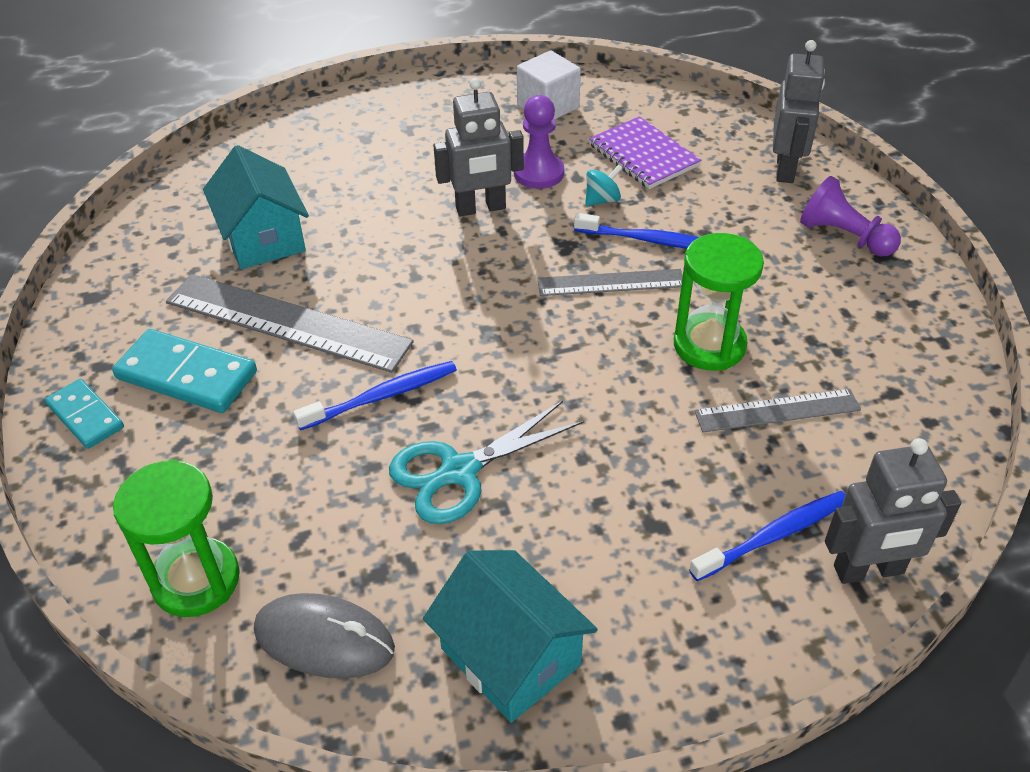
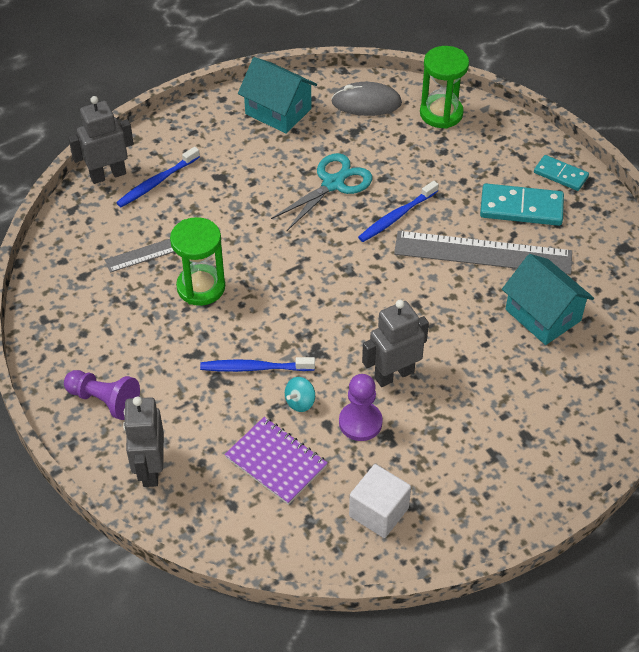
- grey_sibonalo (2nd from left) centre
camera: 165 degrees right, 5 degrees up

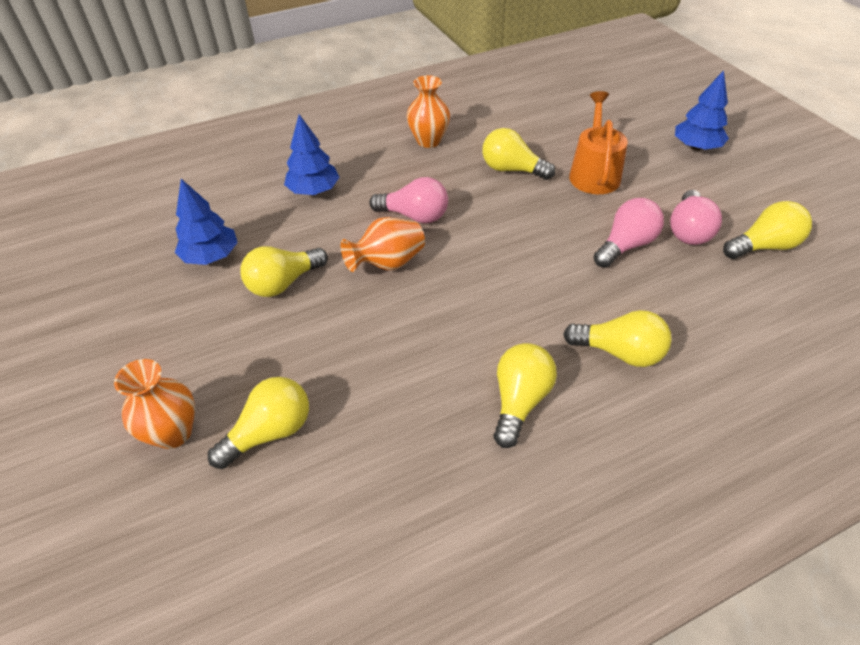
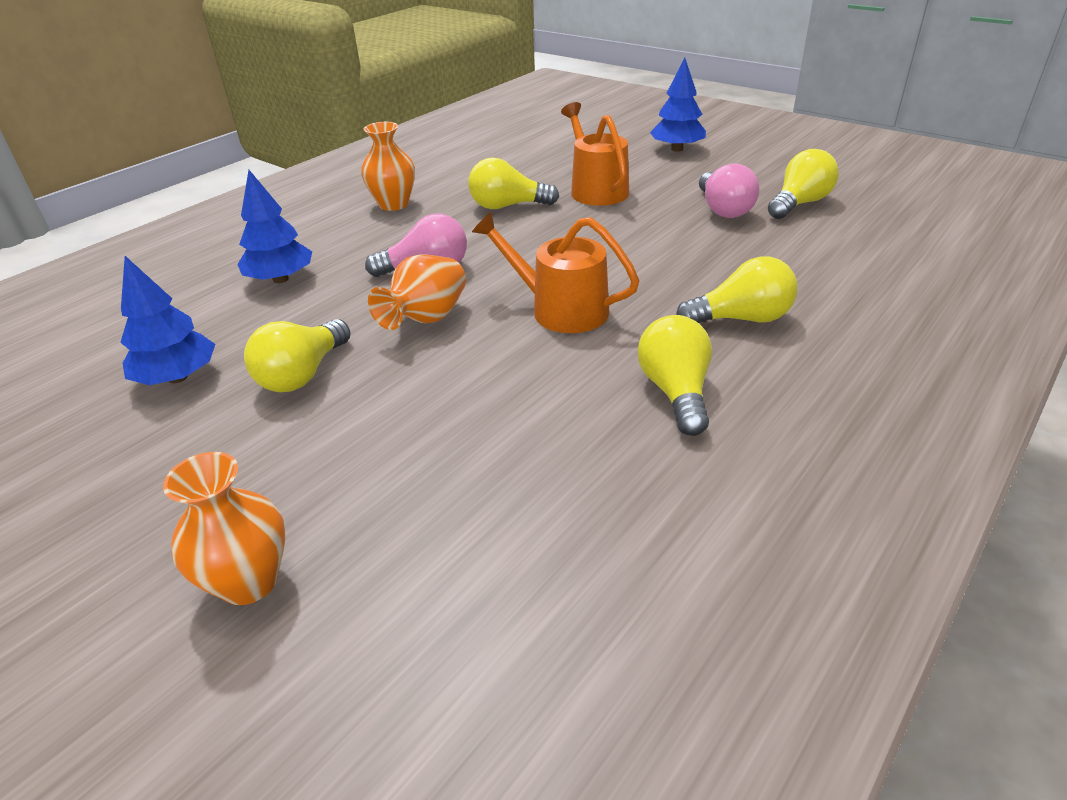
- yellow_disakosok (1st from left) middle left
- pink_disakosok (2nd from left) middle right
+ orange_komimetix (1st from left) centre
camera: 25 degrees left, 10 degrees down

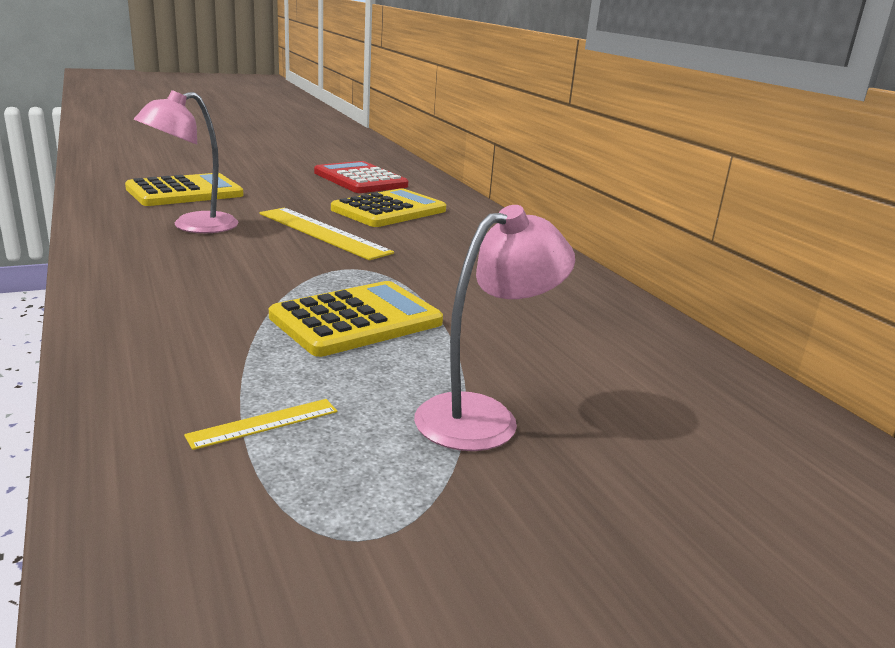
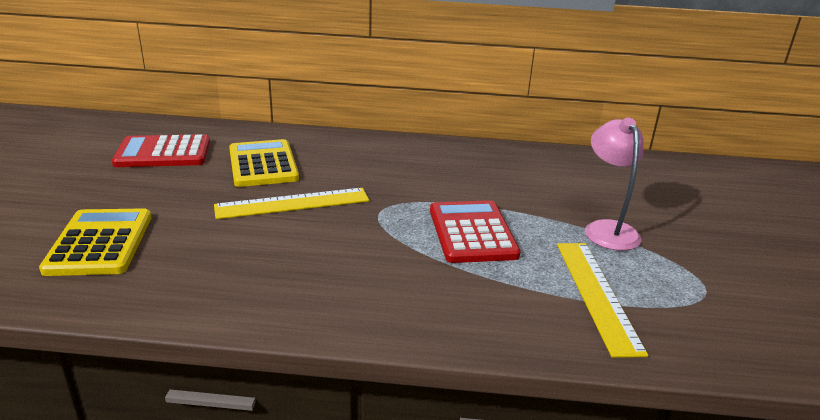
- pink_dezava (1st from left) top left
~ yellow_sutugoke (2nd from left) centre to red_sutugoke (2nd from left) centre
~ yellow_sibonalo (1st from left in the first image) middle left = bottom right x2.05
camera: 60 degrees left, 5 degrees up

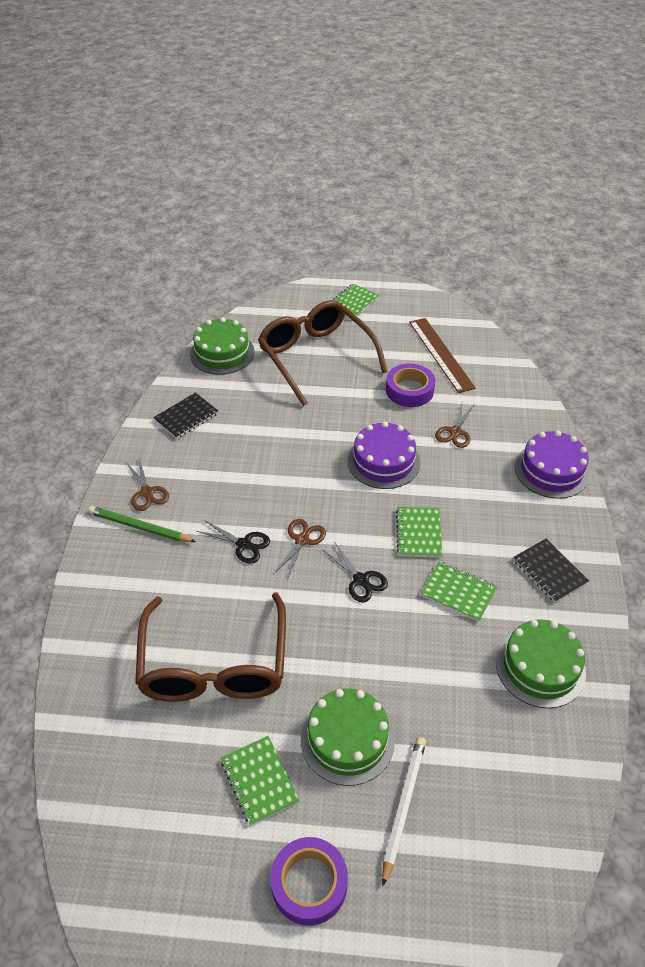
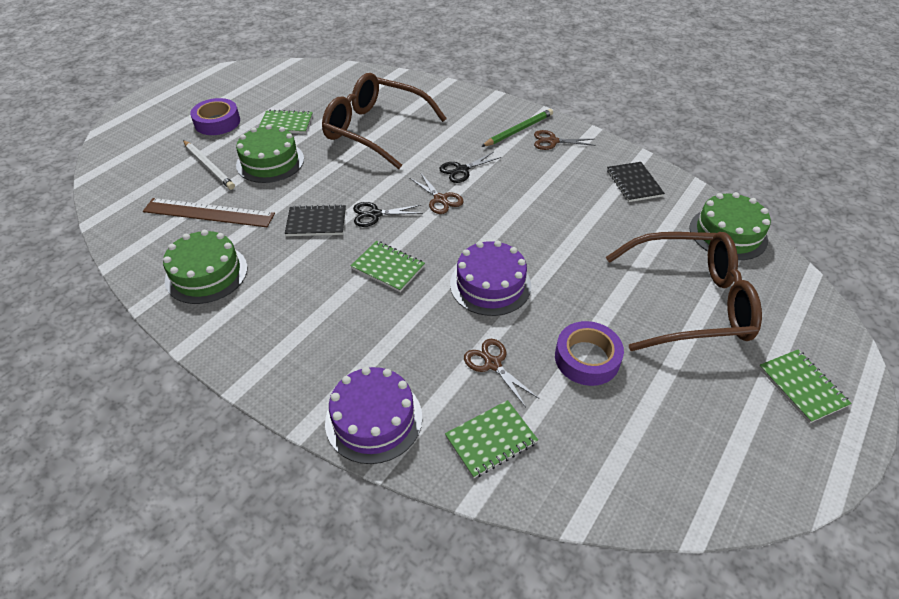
~ brown_sibonalo middle right to middle left
~ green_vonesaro (4th from left in the first image) middle right to green_vonesaro (3rd from left) bottom centre
~ black_vonesaro (2nd from left in the first image) middle right to black_vonesaro (1st from left) centre
camera: 120 degrees right, 0 degrees up

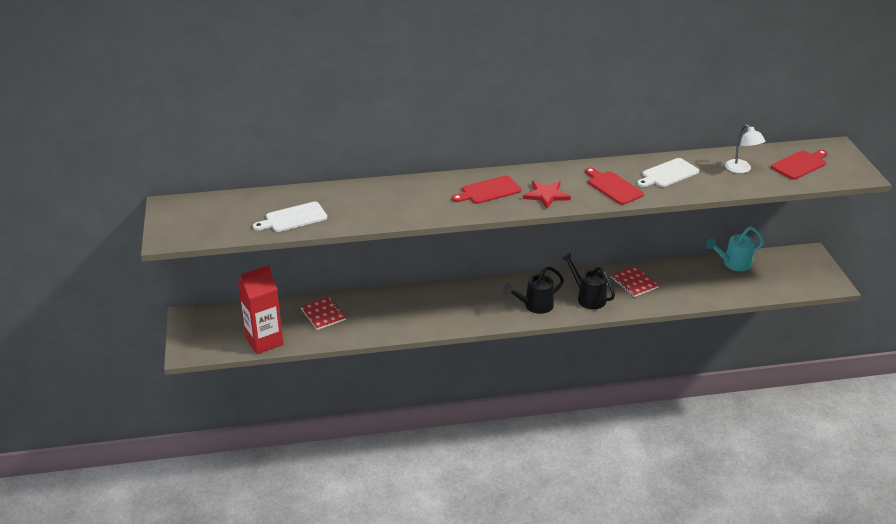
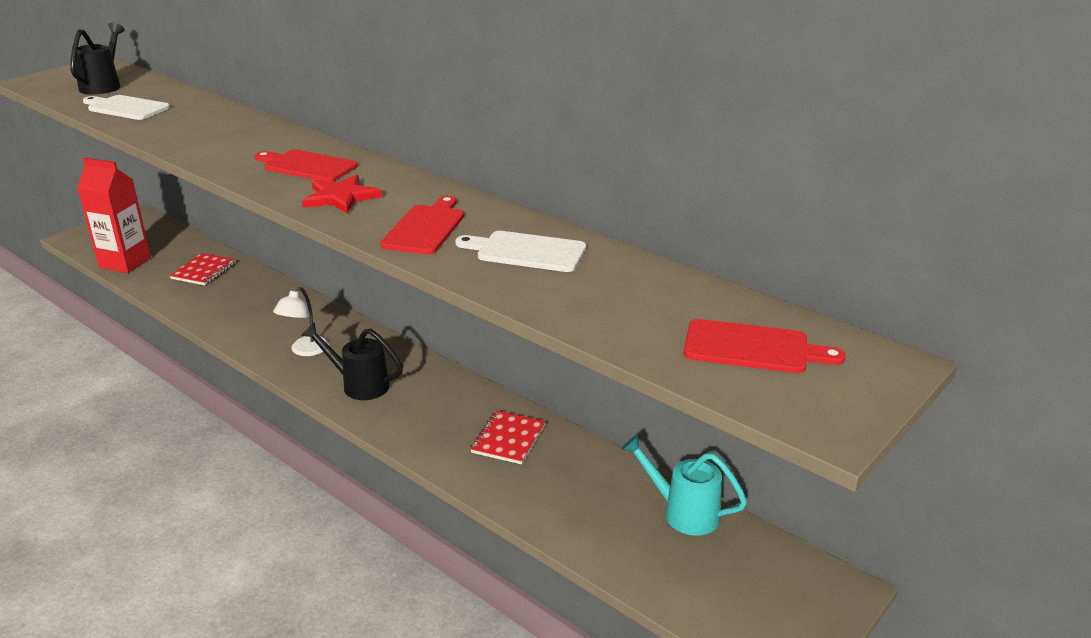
~ black_komimetix (2nd from left in the first image) centre to black_komimetix (1st from left) top left
~ white_dezava top right to middle left
camera: 50 degrees right, 5 degrees down

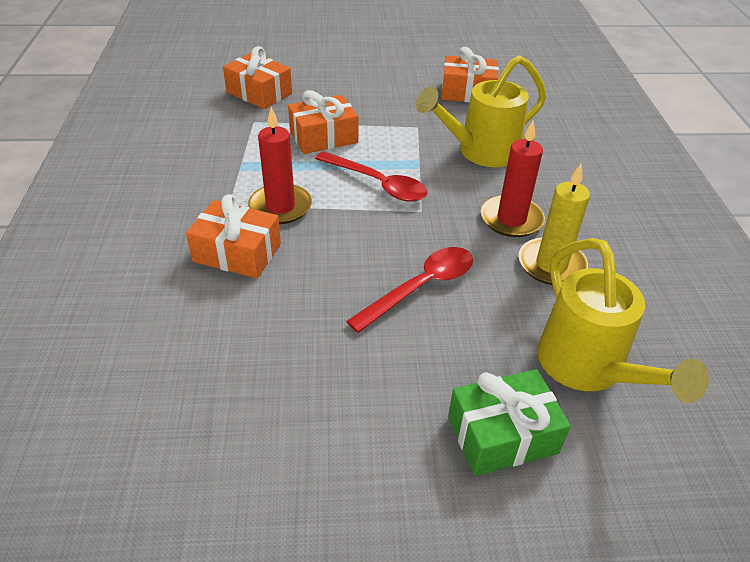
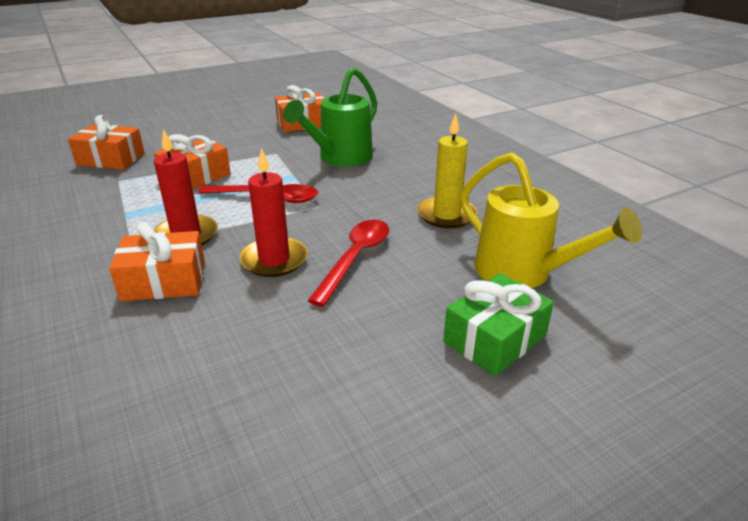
~ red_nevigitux (2nd from left) top right to centre
~ yellow_komimetix (1st from left) top centre to green_komimetix top centre
camera: 25 degrees left, 10 degrees down

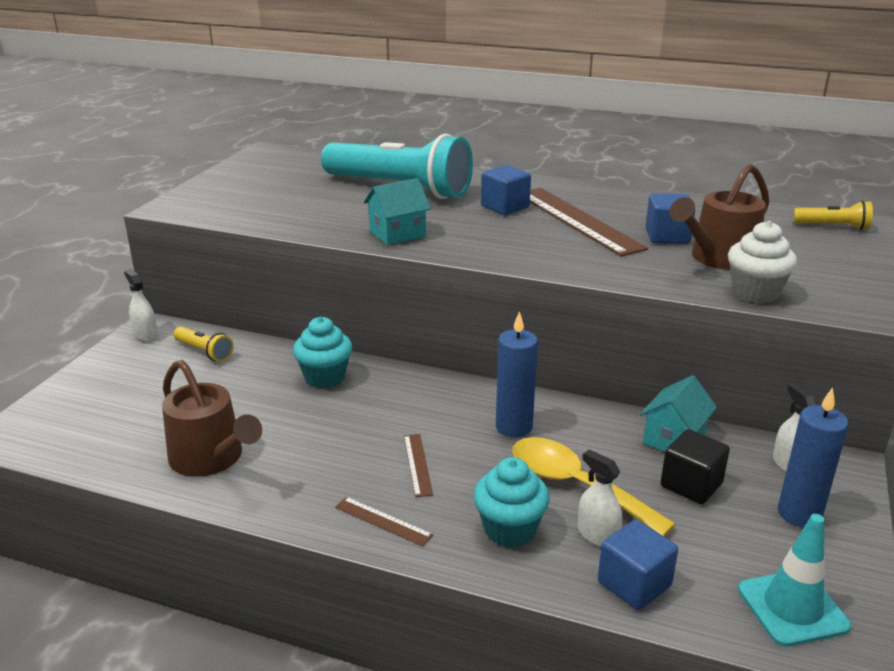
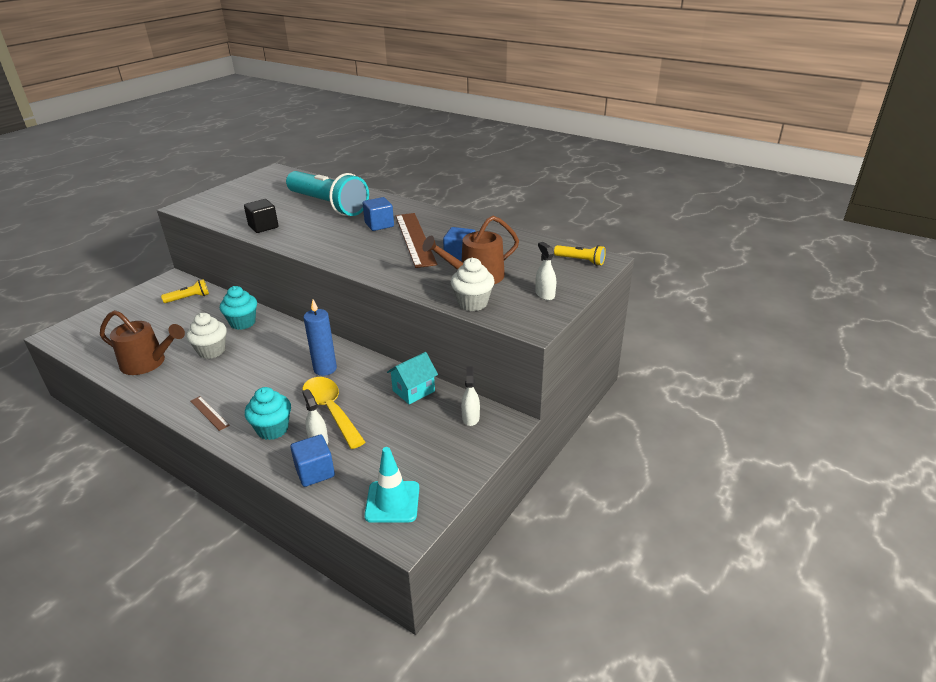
- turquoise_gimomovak (1st from left) top centre
- brown_sibonalo (2nd from left) bottom centre
- blue_nevigitux (2nd from left) bottom right
+ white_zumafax (1st from left) middle left
~ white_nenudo (1st from left in the first image) middle left to white_nenudo (3rd from left) centre
~ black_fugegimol bottom right to top left
~ brown_komimetix (1st from left) middle left = middle left 45 degrees counterclockwise
~ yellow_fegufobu (1st from left) middle left = middle left 75 degrees counterclockwise
camera: 15 degrees right, 5 degrees up

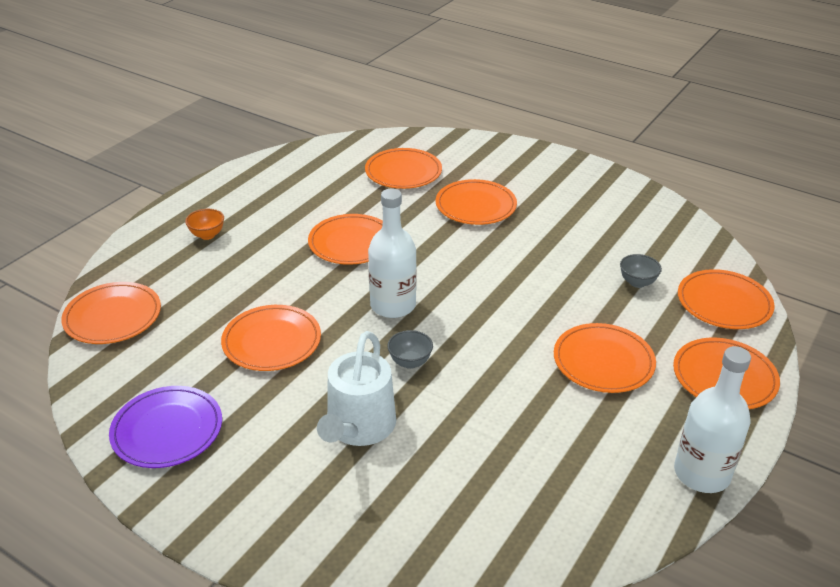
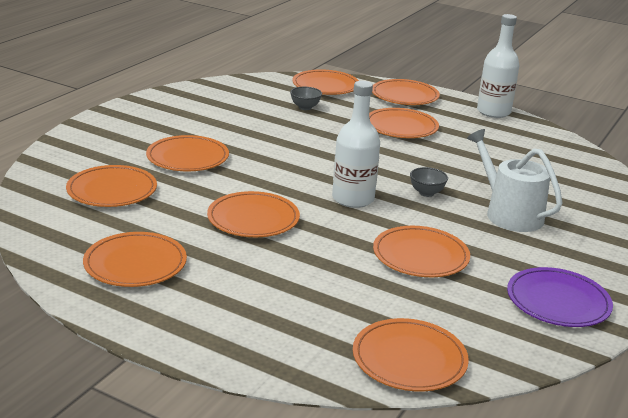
- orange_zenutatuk middle left
+ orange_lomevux (2nd from left) middle left
~ white_komimetix centre = middle right 135 degrees counterclockwise
camera: 95 degrees left, 10 degrees down

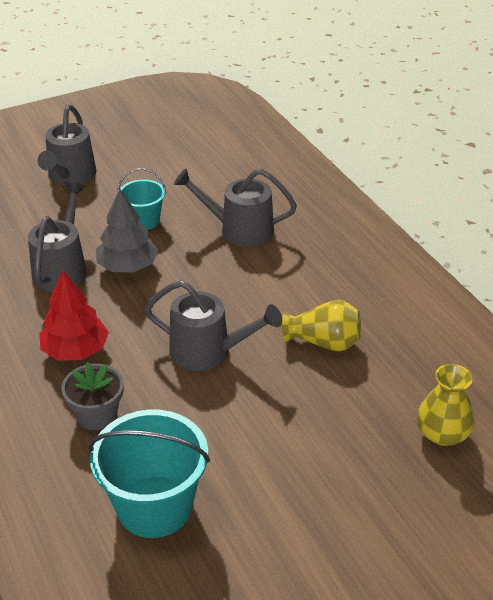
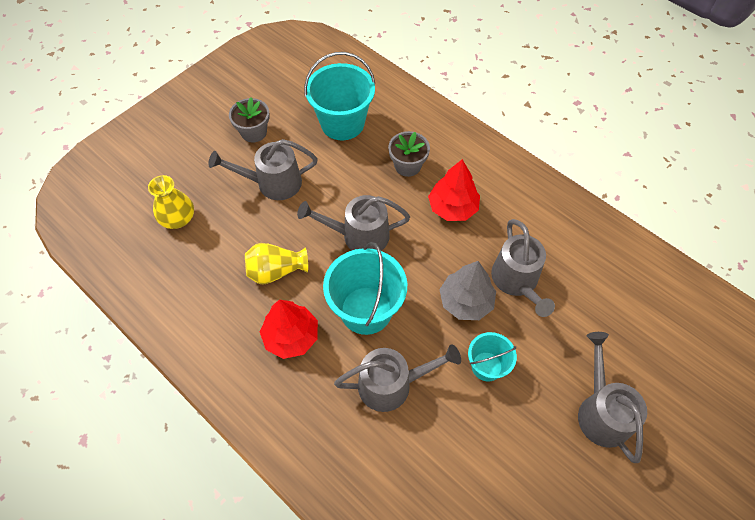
+ grey_komimetix (1st from left) top centre
+ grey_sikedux (1st from left) top left
+ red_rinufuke (1st from left) centre
+ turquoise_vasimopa (2nd from left) centre
camera: 160 degrees right, 20 degrees up

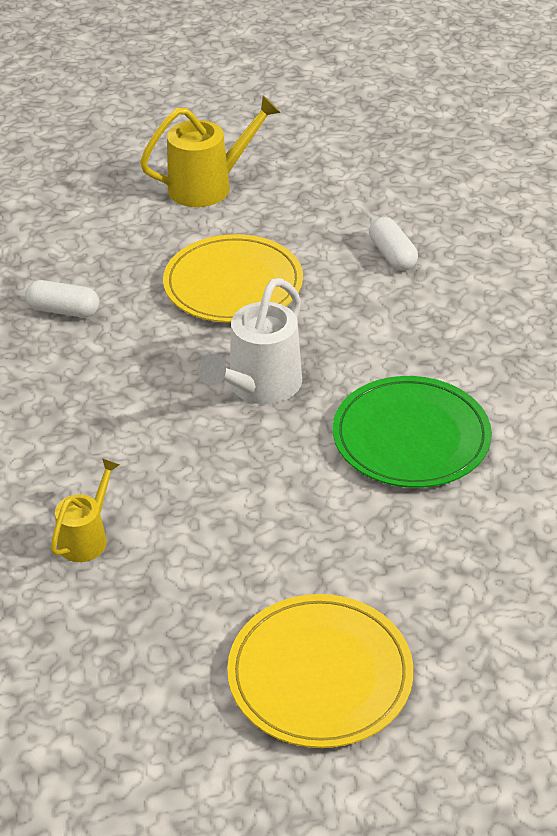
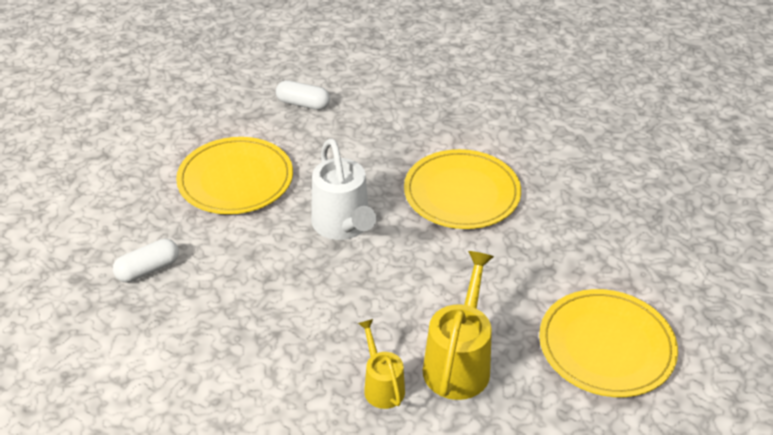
~ yellow_komimetix (2nd from left) top centre to bottom centre
~ green_lomevux middle right to yellow_lomevux (2nd from left) centre
camera: 50 degrees left, 0 degrees up

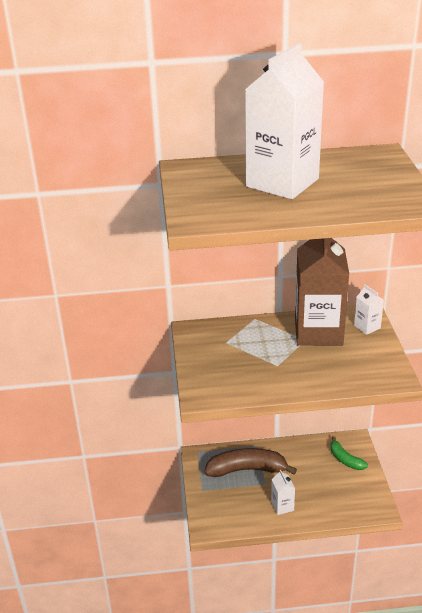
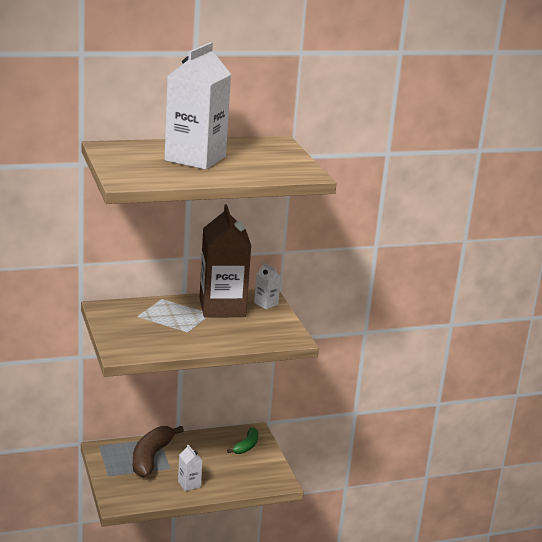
~ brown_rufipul bottom centre = bottom left 60 degrees counterclockwise
~ green_rufipul bottom right = bottom centre 105 degrees counterclockwise
camera: 15 degrees left, 10 degrees down

